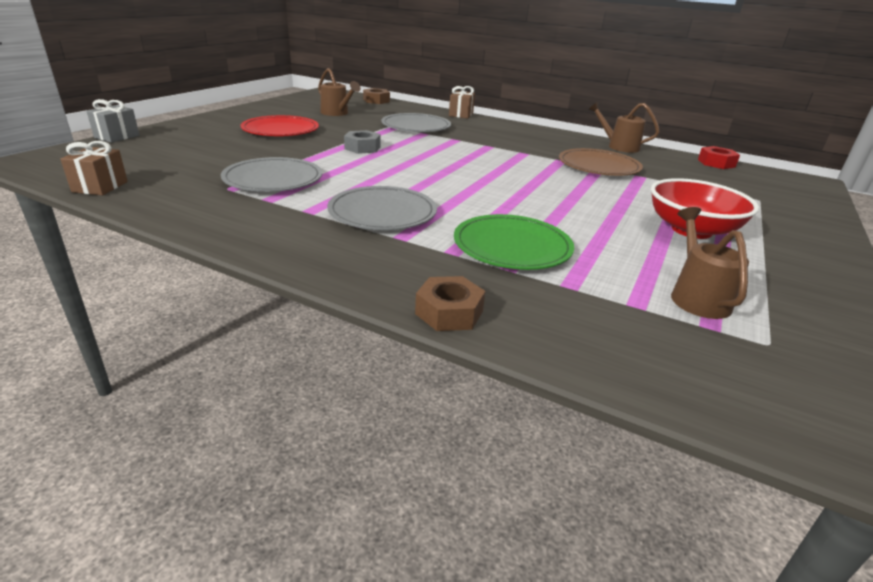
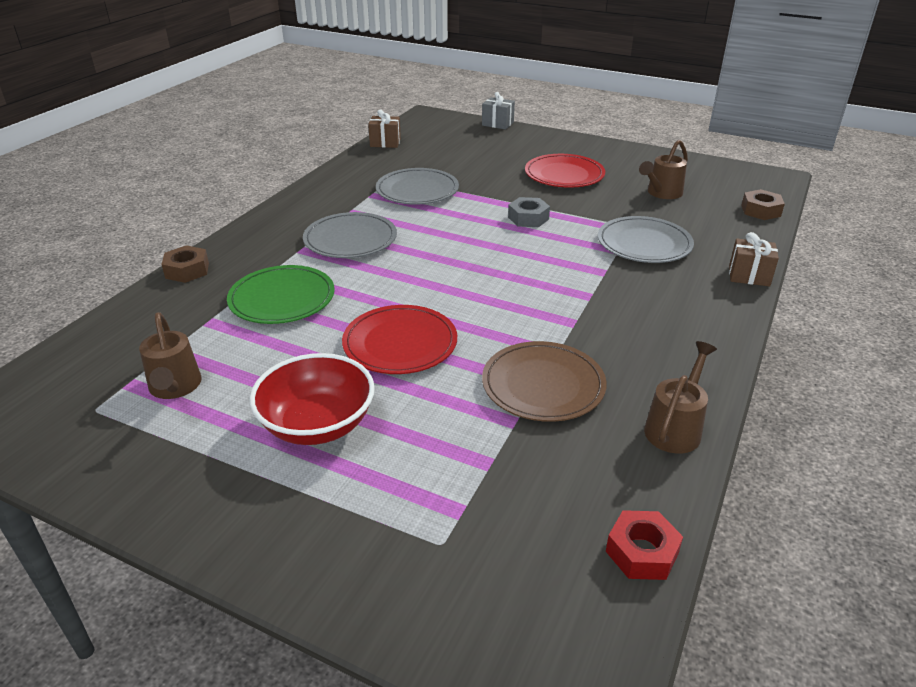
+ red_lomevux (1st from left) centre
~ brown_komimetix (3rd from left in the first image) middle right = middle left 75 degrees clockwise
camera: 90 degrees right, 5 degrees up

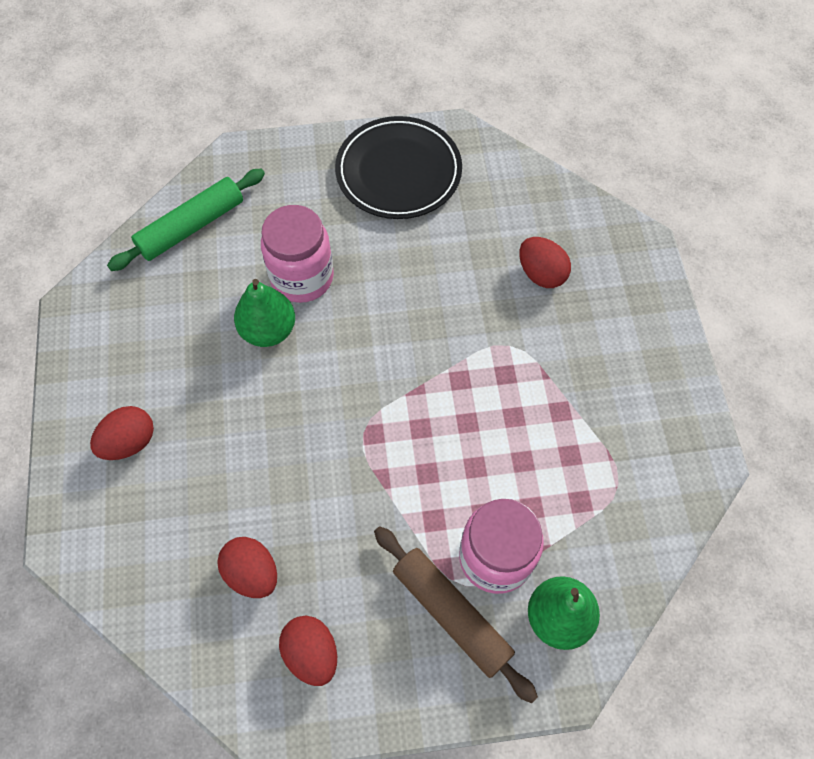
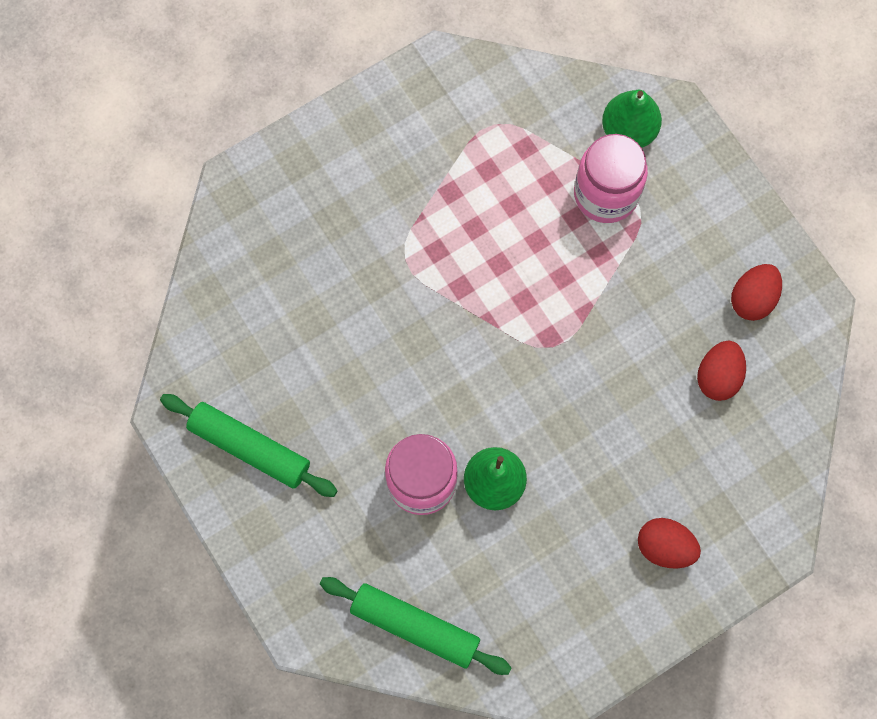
- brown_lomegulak bottom centre
- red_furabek (4th from left) middle right
~ black_lomevux top centre to green_lomegulak (1st from left) middle left
camera: 115 degrees left, 10 degrees up

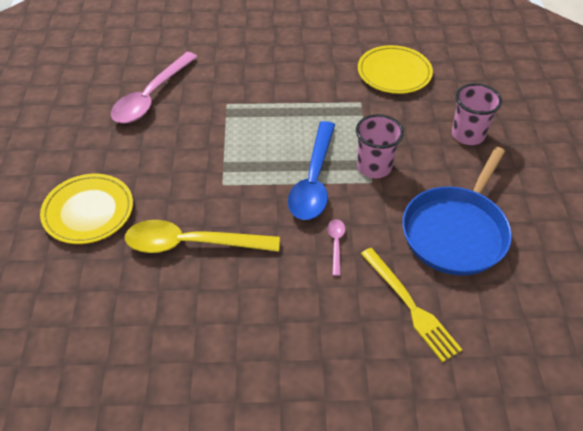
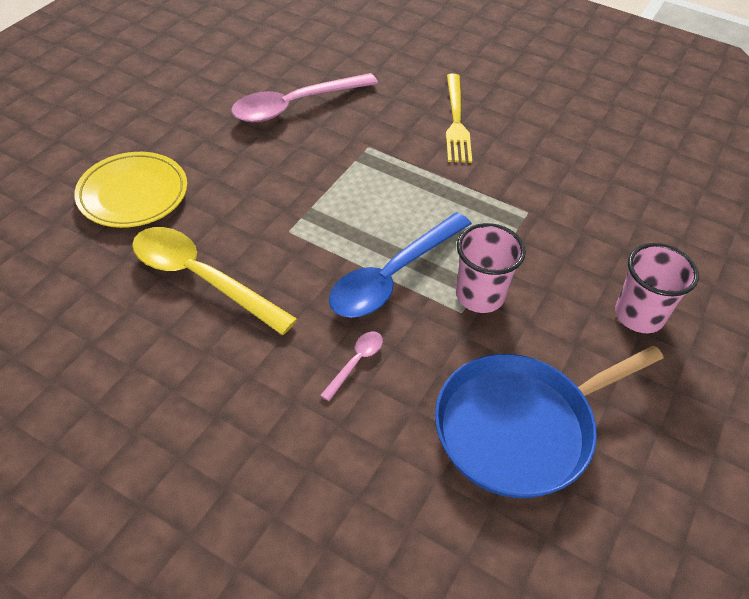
- yellow_lomevux (2nd from left) top right
~ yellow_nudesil bottom right to top centre
camera: 30 degrees right, 0 degrees up

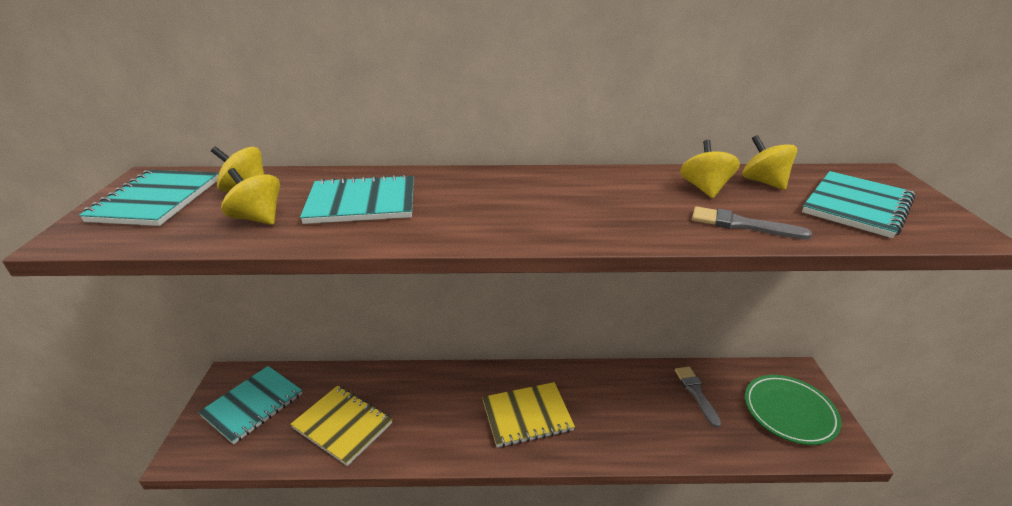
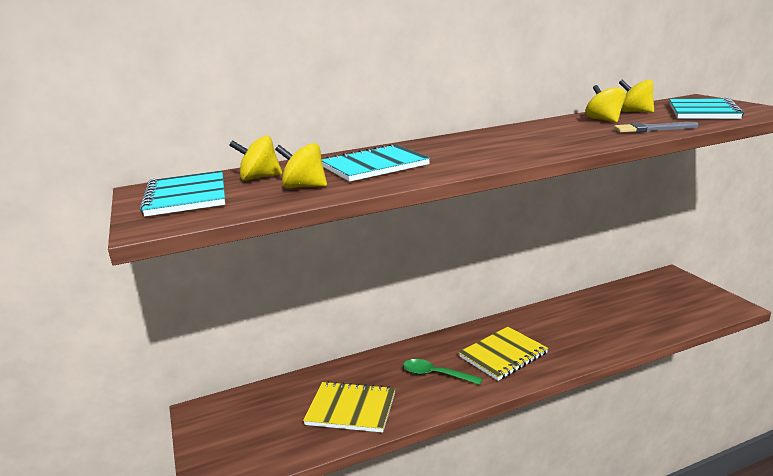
- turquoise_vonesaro (2nd from left) bottom left
- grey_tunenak (1st from left) bottom right
- green_lomevux bottom right
+ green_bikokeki bottom centre
camera: 20 degrees left, 10 degrees down

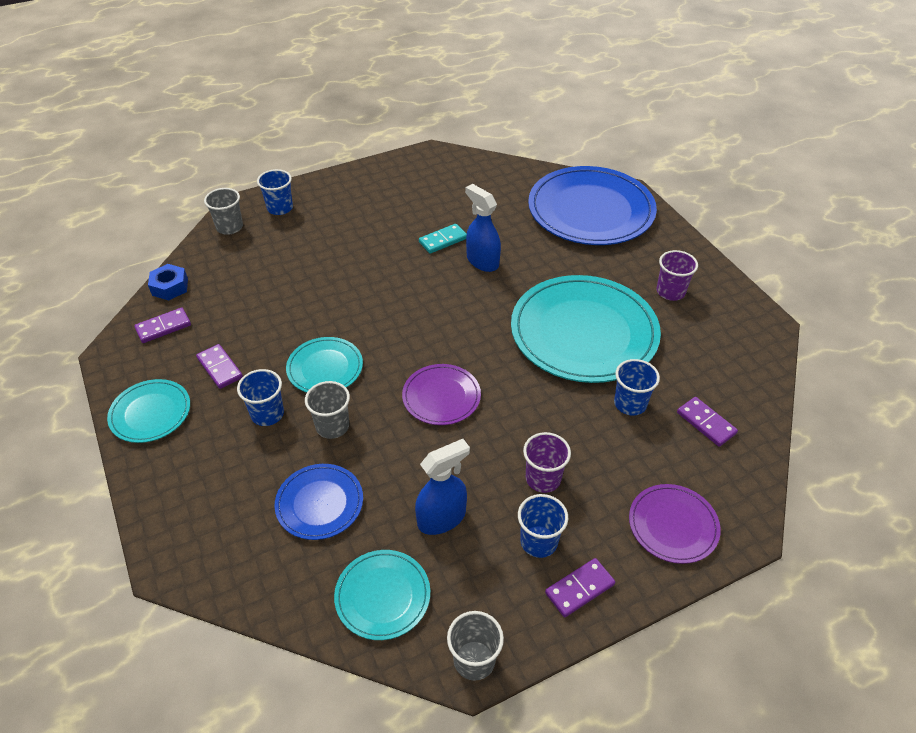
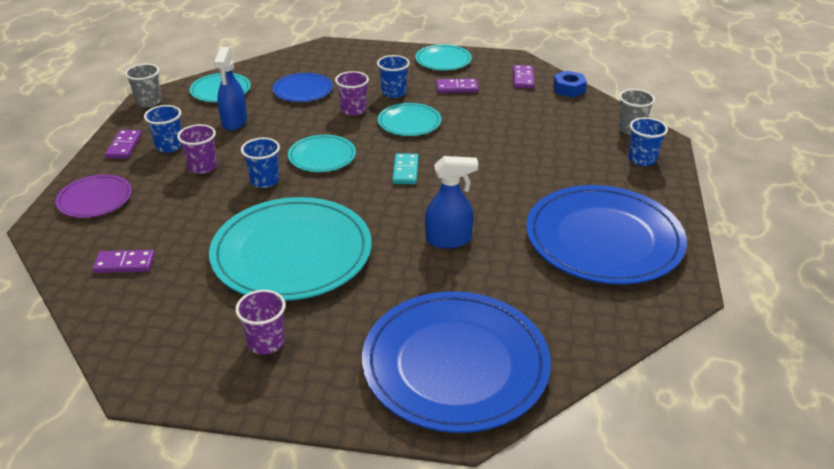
+ blue_lomevux (3rd from left) middle right
~ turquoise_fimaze top centre to centre
~ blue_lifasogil (4th from left in the first image) middle right to blue_lifasogil (2nd from left) middle left
~ grey_lifasogil (2nd from left) centre to purple_lifasogil (3rd from left) top centre
~ purple_lomevux (1st from left) centre to turquoise_lomevux (3rd from left) top centre
camera: 125 degrees right, 10 degrees down

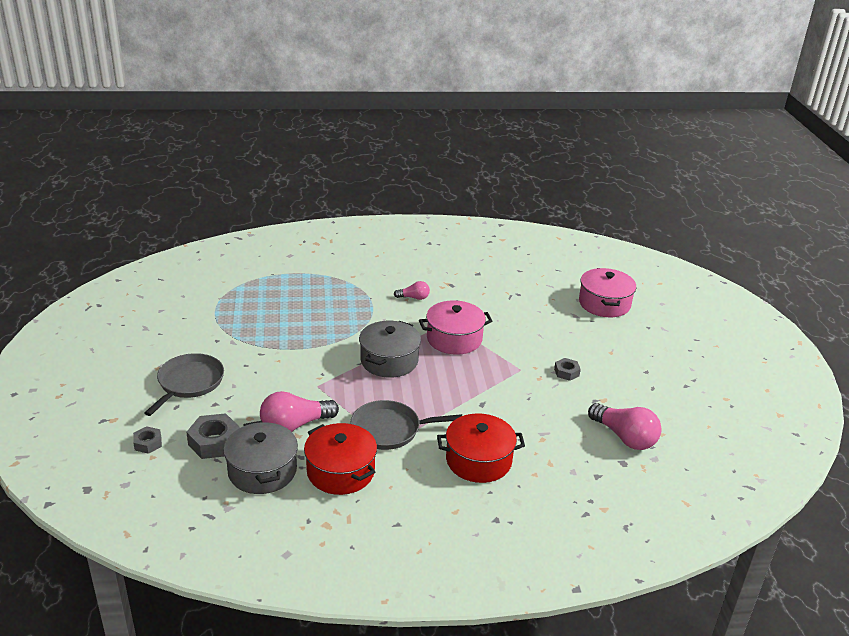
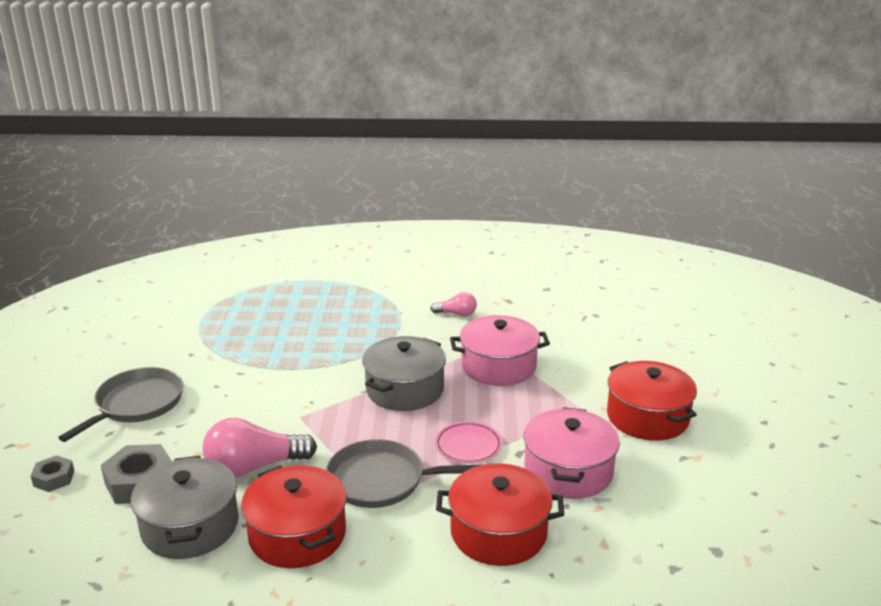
- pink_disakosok (3rd from left) bottom right
+ pink_lomevux bottom centre
~ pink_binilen (2nd from left) middle right to bottom centre
~ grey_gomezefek (3rd from left) middle right to red_binilen (3rd from left) middle right
camera: 10 degrees right, 5 degrees down

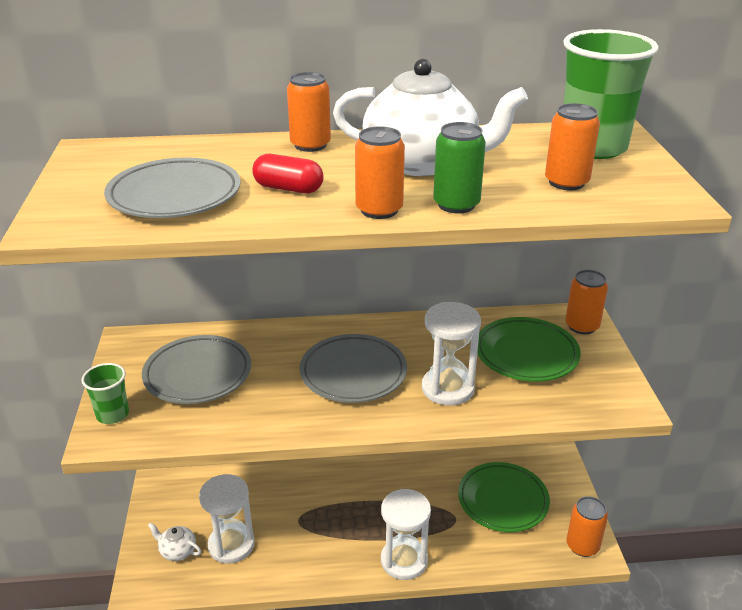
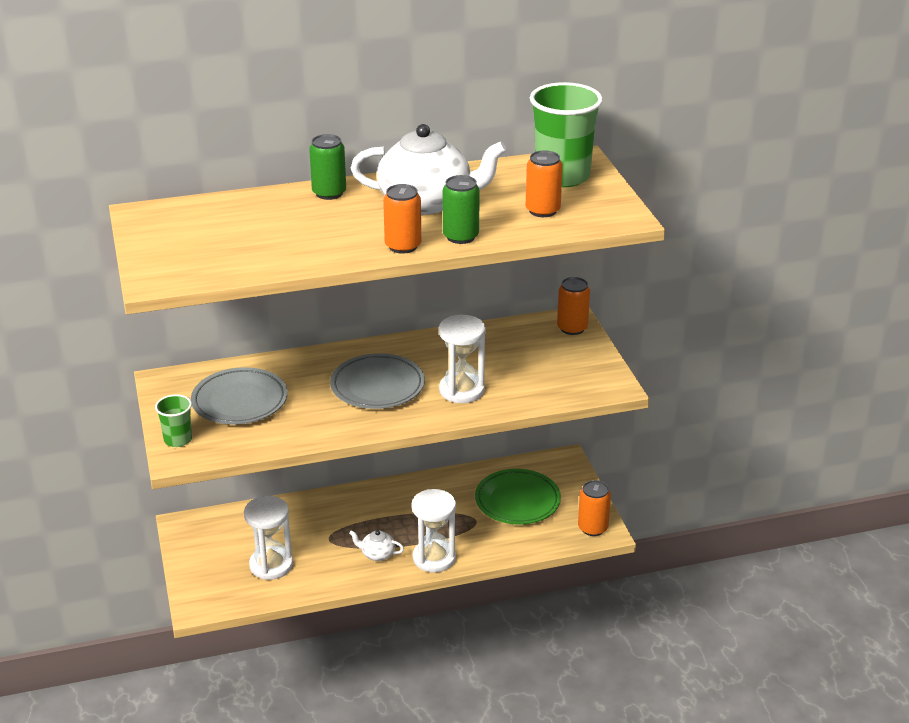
- grey_lomevux (1st from left) top left
- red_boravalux top centre
- green_lomevux (2nd from left) middle right
~ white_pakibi (1st from left) bottom left to bottom centre
~ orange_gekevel (1st from left) top centre to green_gekevel (1st from left) top centre
camera: 10 degrees left, 0 degrees up

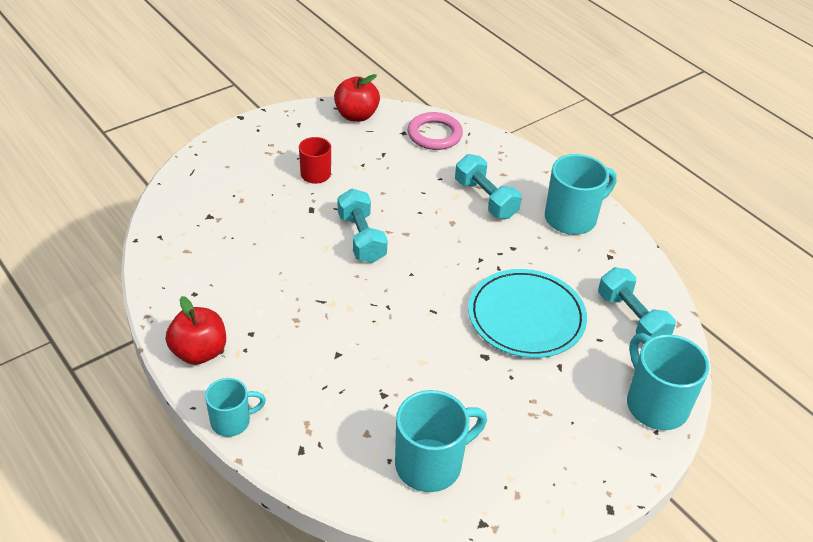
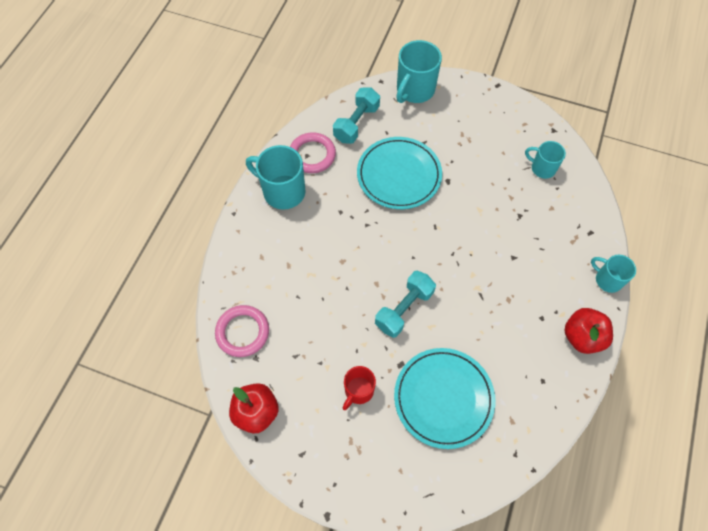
- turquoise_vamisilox (2nd from left) centre
+ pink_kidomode (2nd from left) top centre
+ turquoise_lomevux (2nd from left) bottom centre
~ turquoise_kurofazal (2nd from left in the first image) bottom centre = top right x0.60
camera: 120 degrees left, 20 degrees up

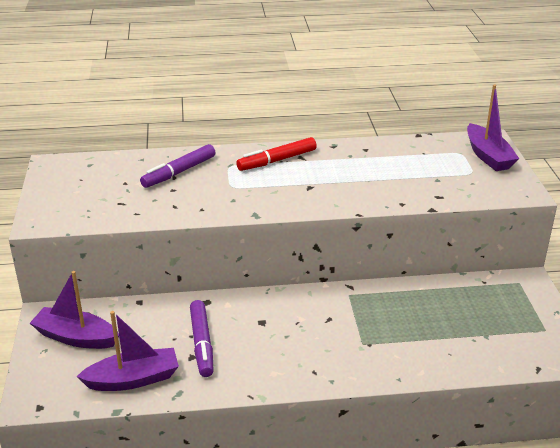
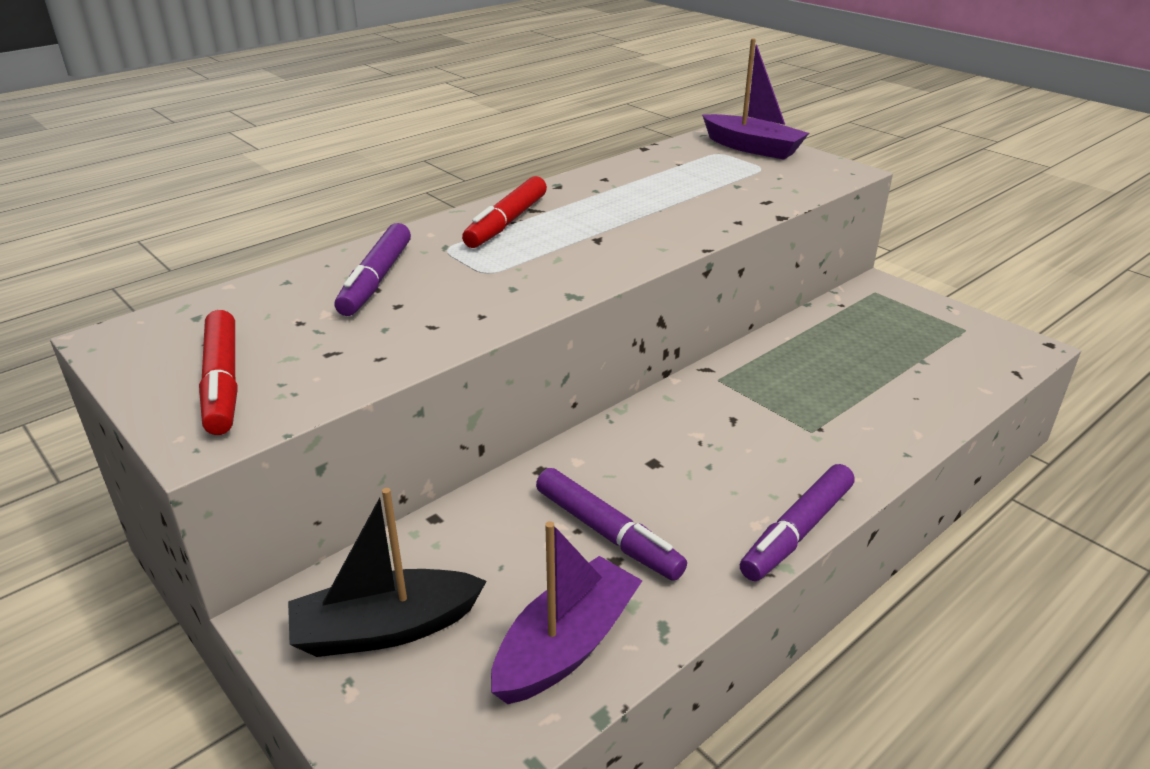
+ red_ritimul (1st from left) middle left
+ purple_ritimul (3rd from left) bottom right
~ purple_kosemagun (1st from left) bottom left to black_kosemagun bottom centre
camera: 35 degrees left, 0 degrees up

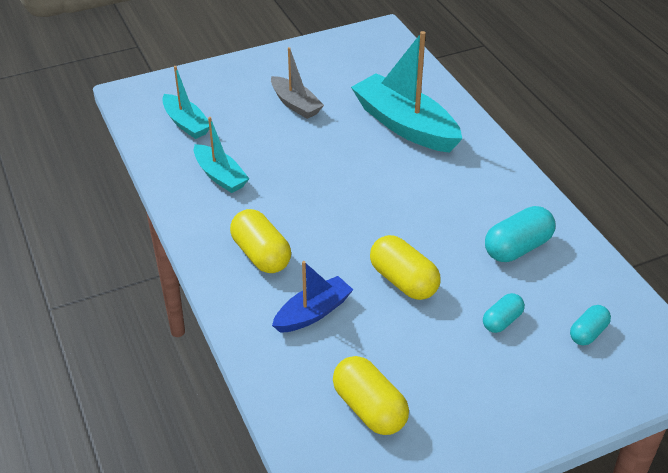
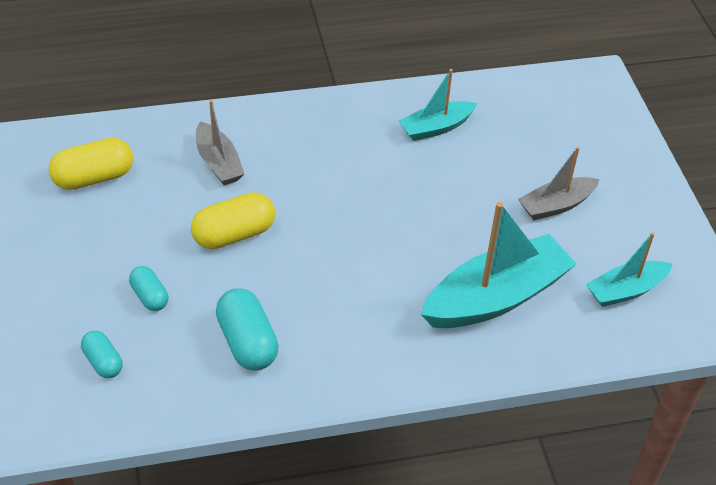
- yellow_boravalux (1st from left) centre
~ turquoise_kosemagun (1st from left in the first image) top left to turquoise_kosemagun (3rd from left) middle right
~ blue_kosemagun centre to grey_kosemagun (1st from left) top left
camera: 100 degrees right, 5 degrees up

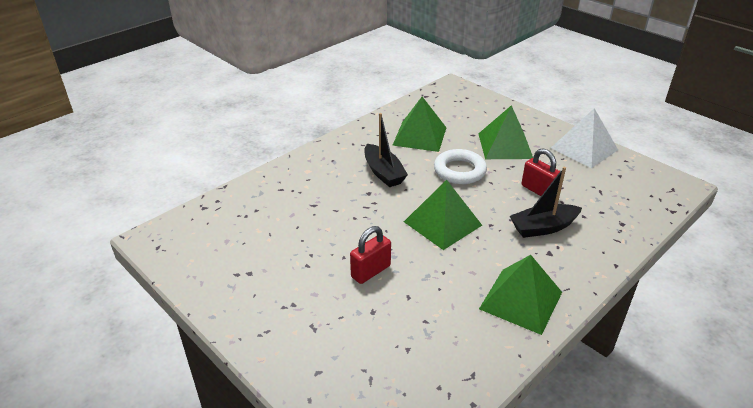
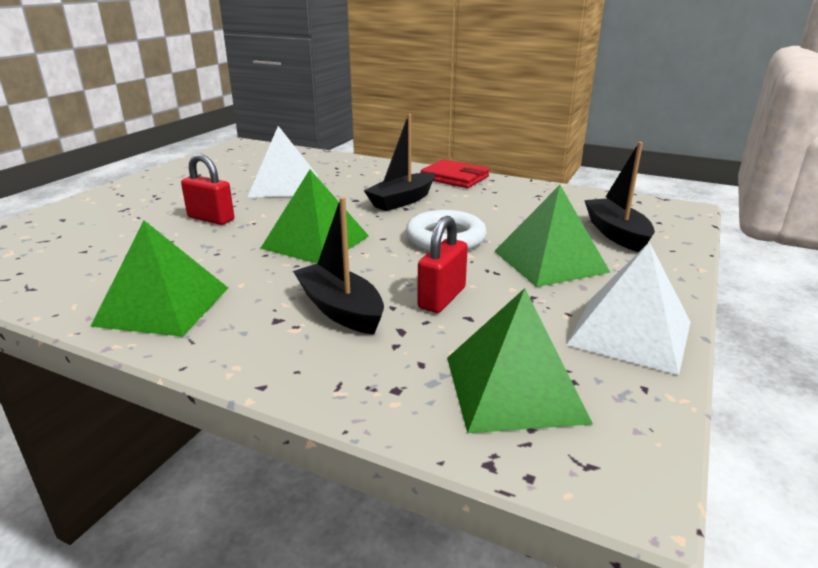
+ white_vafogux (1st from left) top centre
+ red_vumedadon top centre
+ black_kosemagun (3rd from left) middle right
~ green_vafogux (1st from left in the first image) top centre to green_vafogux (3rd from left) centre
camera: 70 degrees right, 10 degrees down

